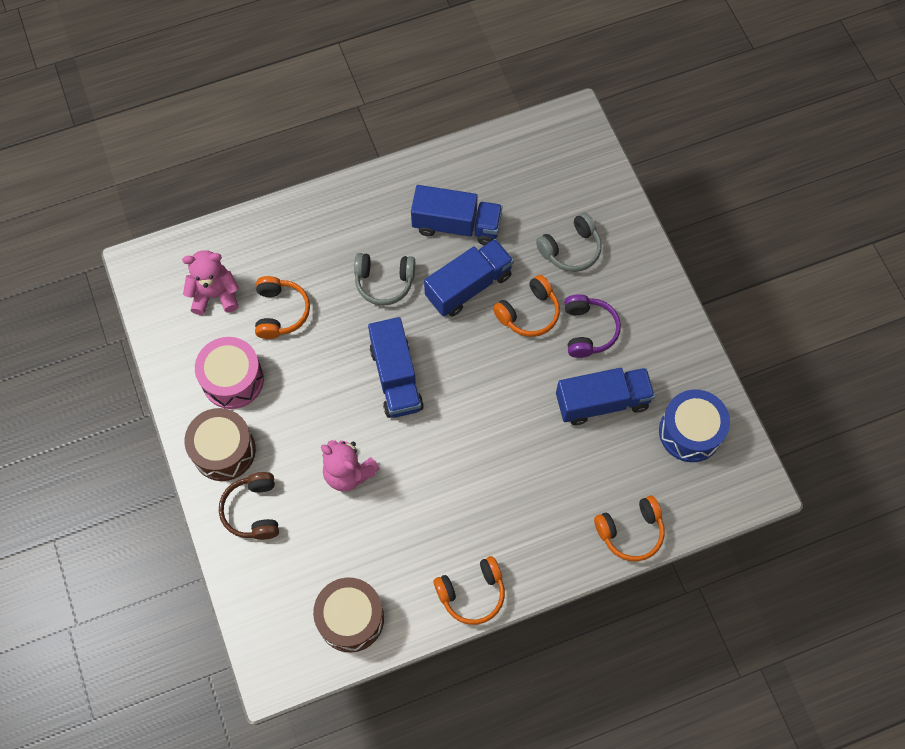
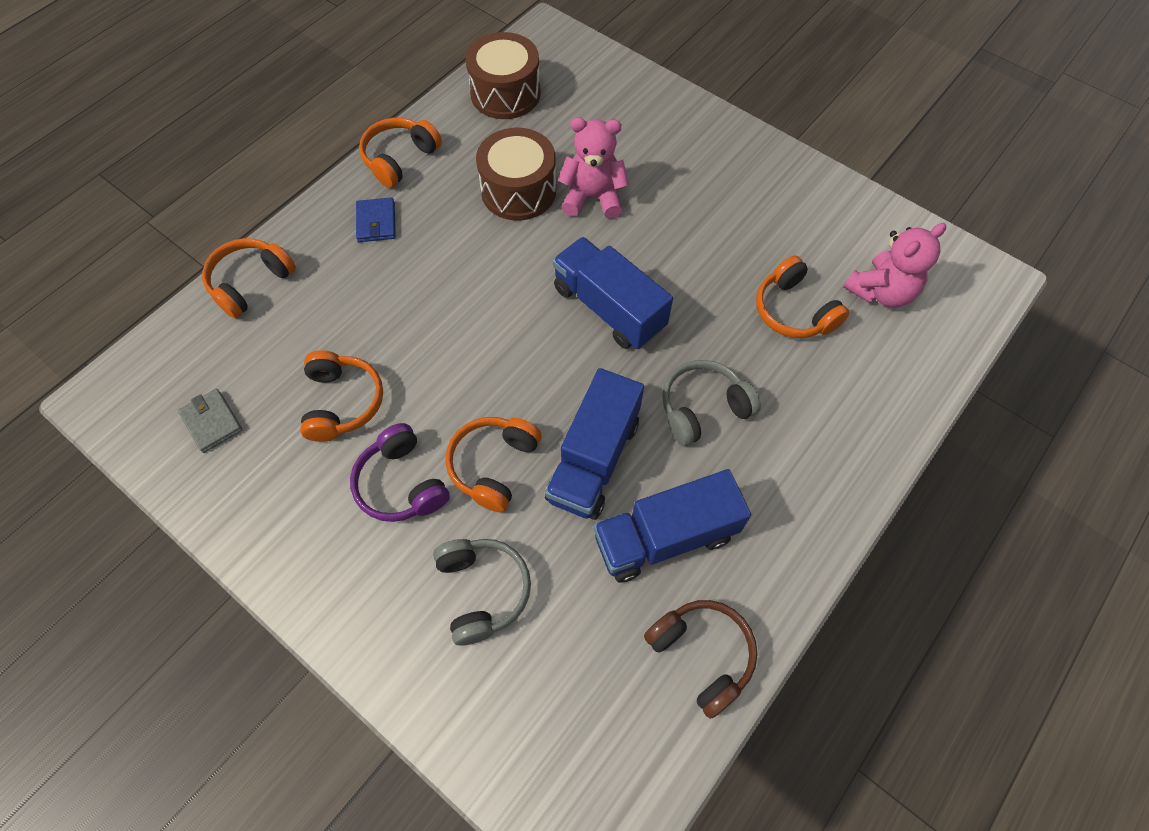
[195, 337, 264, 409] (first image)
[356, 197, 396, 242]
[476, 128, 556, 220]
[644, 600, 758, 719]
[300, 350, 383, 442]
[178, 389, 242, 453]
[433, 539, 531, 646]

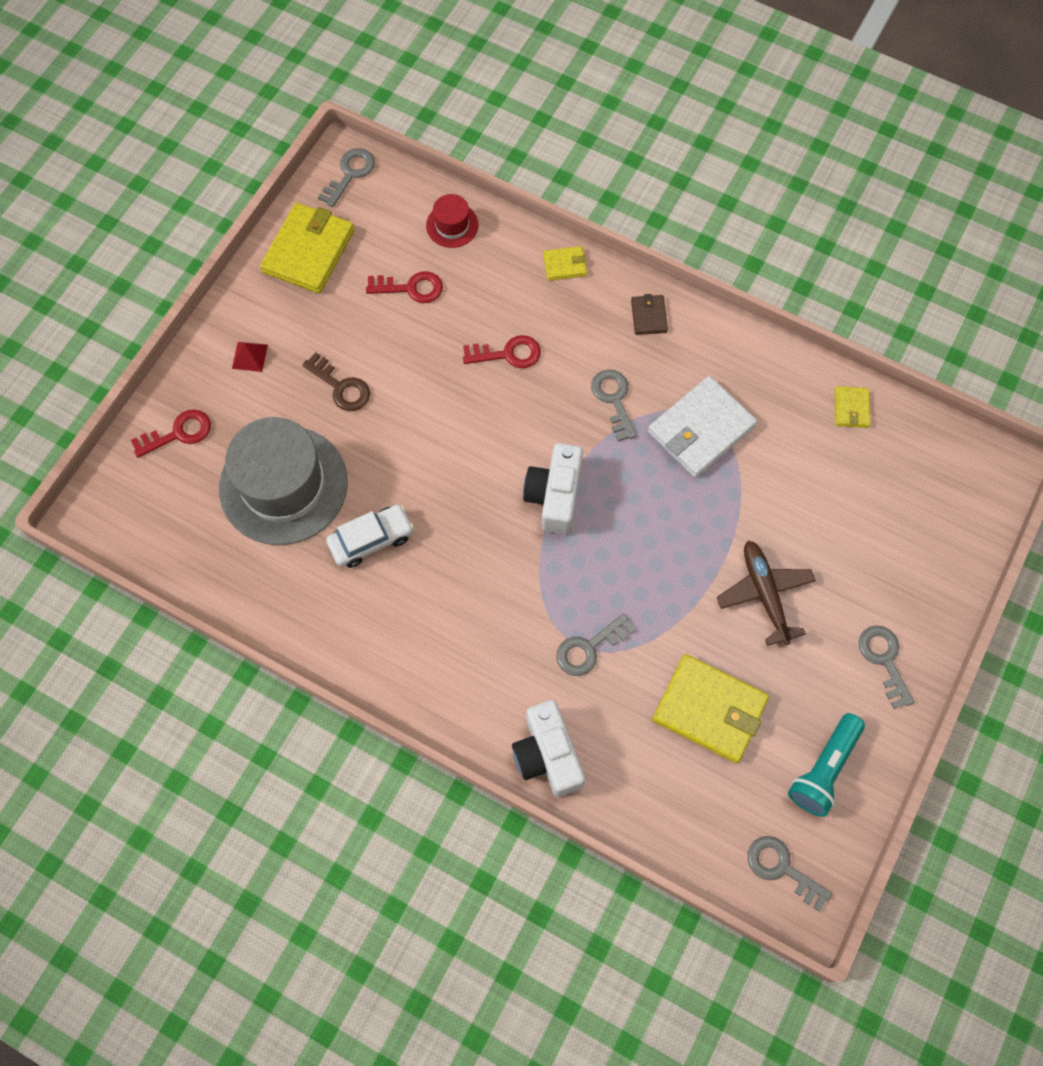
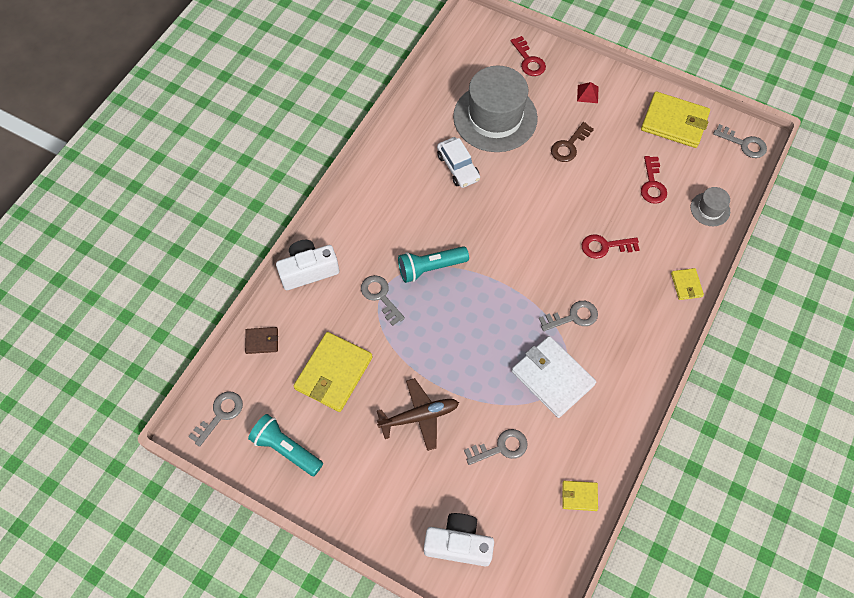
[398, 246, 469, 283]
[424, 513, 494, 567]
[245, 327, 278, 354]
[464, 429, 528, 465]
[690, 187, 730, 226]
[582, 234, 640, 259]

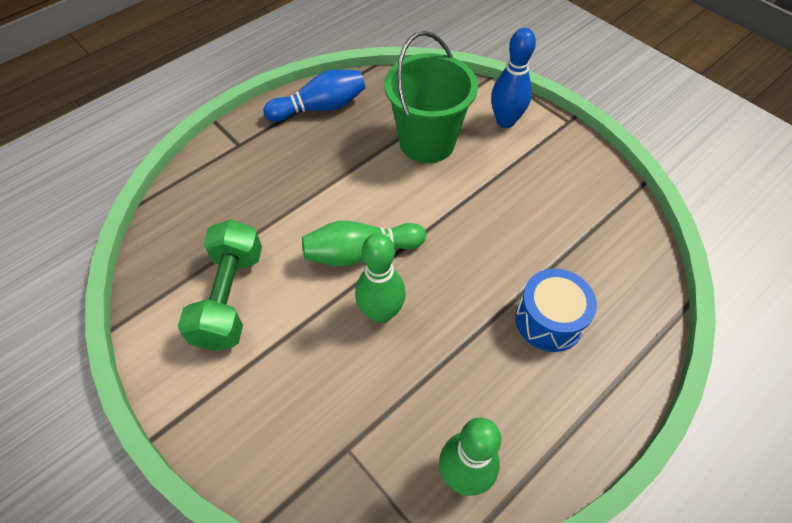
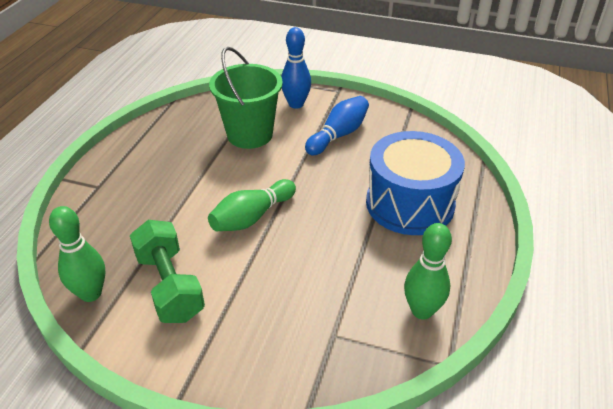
[305, 96, 369, 155]
[49, 206, 105, 302]
[366, 131, 465, 235]

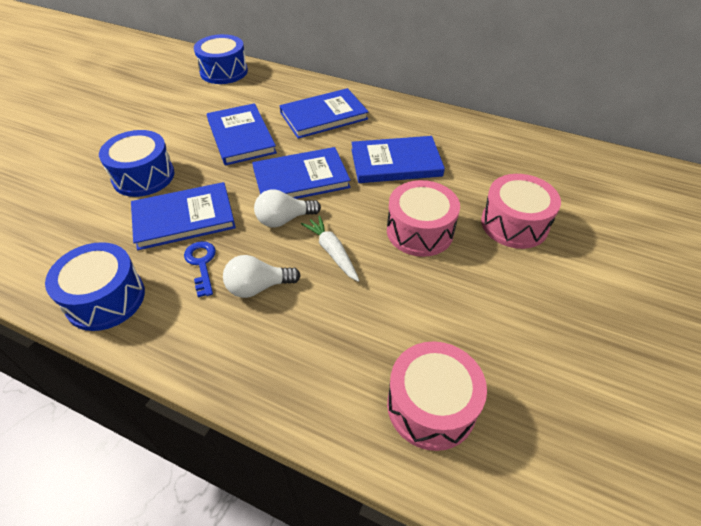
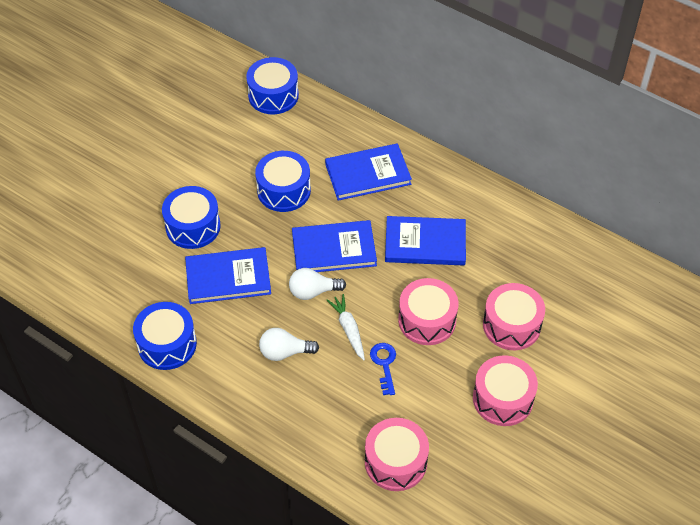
[473, 355, 538, 426]
[370, 343, 396, 395]
[255, 151, 311, 212]

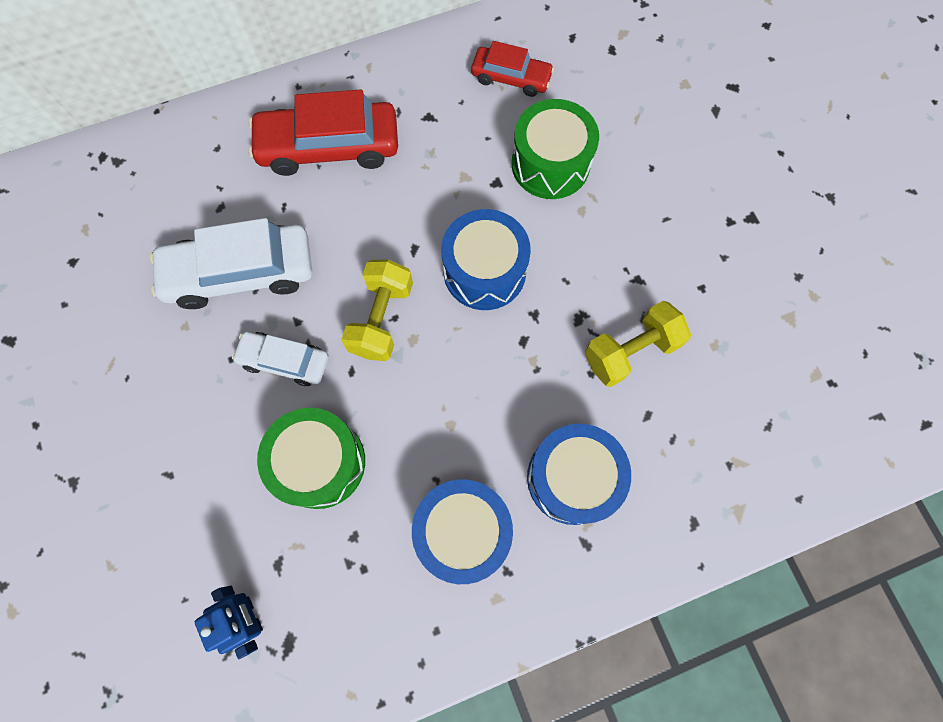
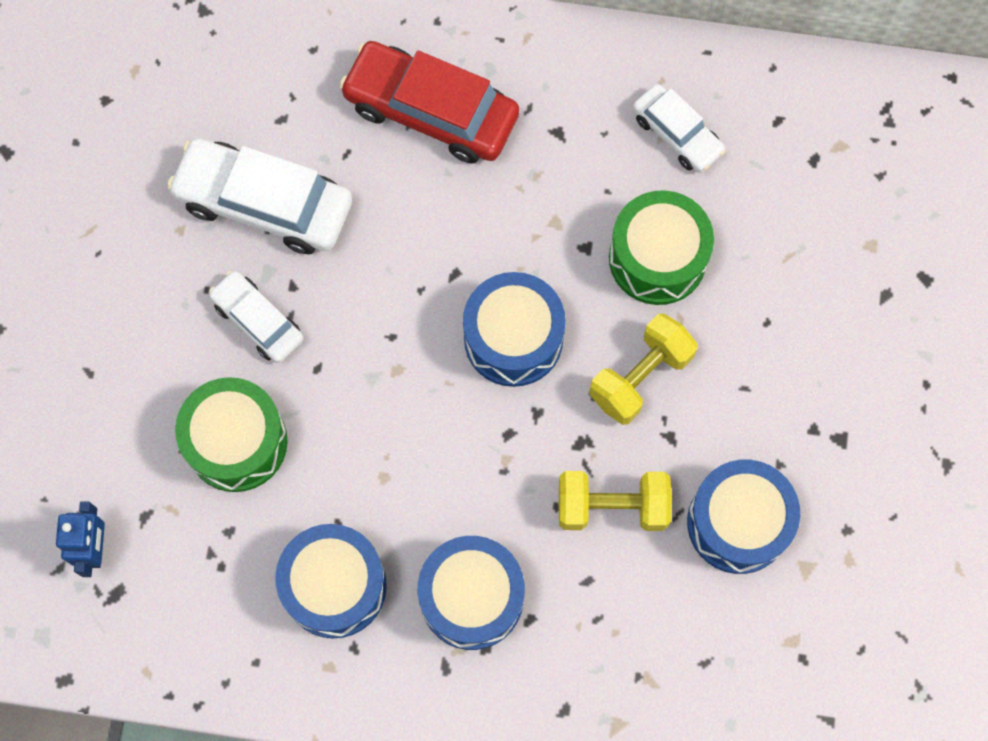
[687, 460, 800, 574]
[589, 314, 698, 425]
[633, 84, 726, 173]

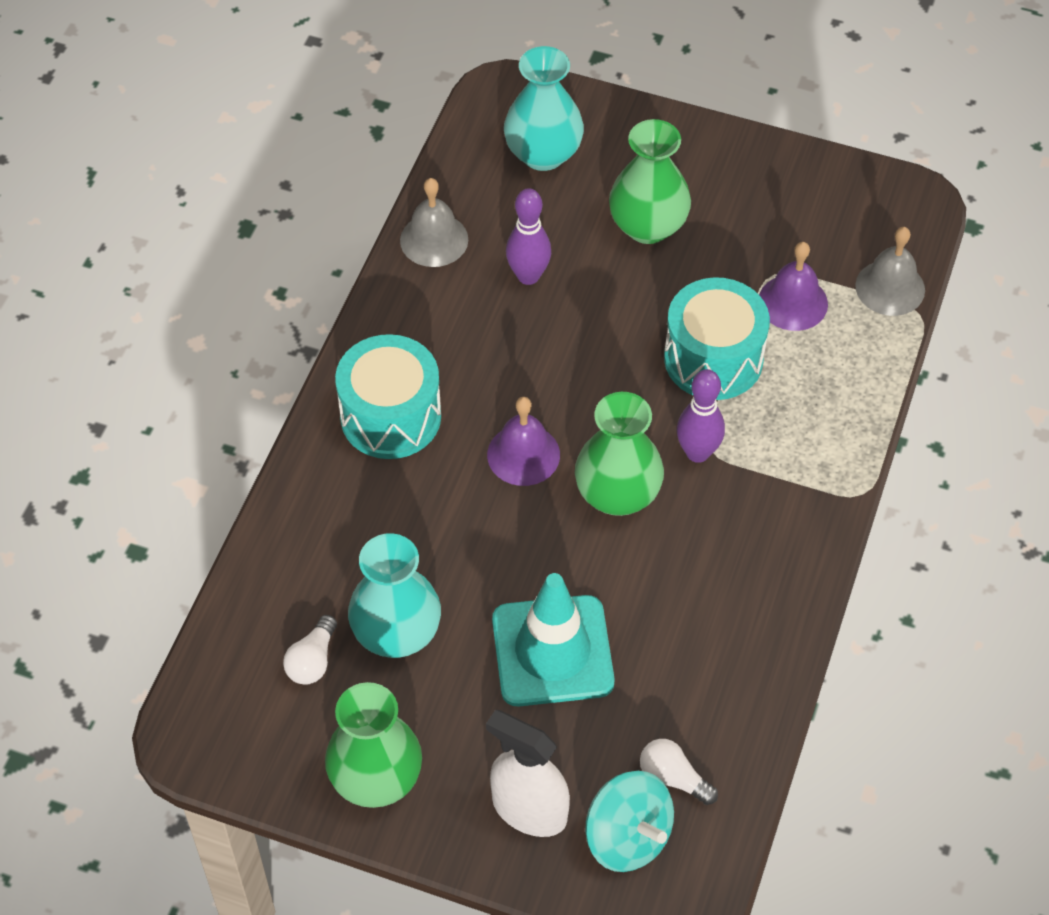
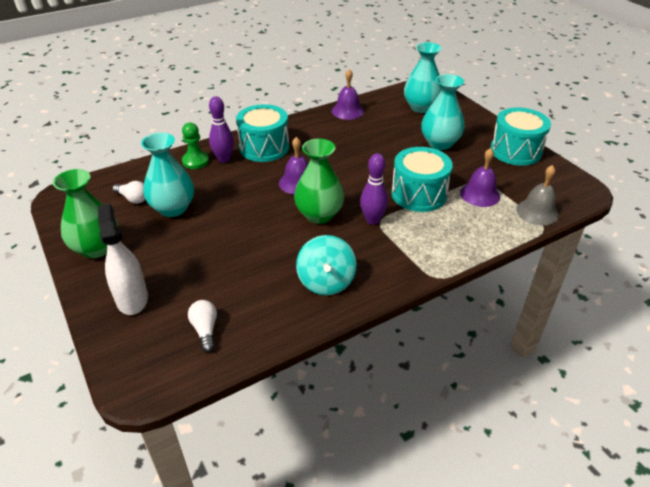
[492, 573, 615, 706] (first image)
[182, 123, 209, 169]
[490, 108, 551, 166]
[209, 96, 234, 163]
[296, 235, 357, 295]
[332, 69, 364, 120]
[421, 74, 465, 150]
[113, 181, 146, 204]

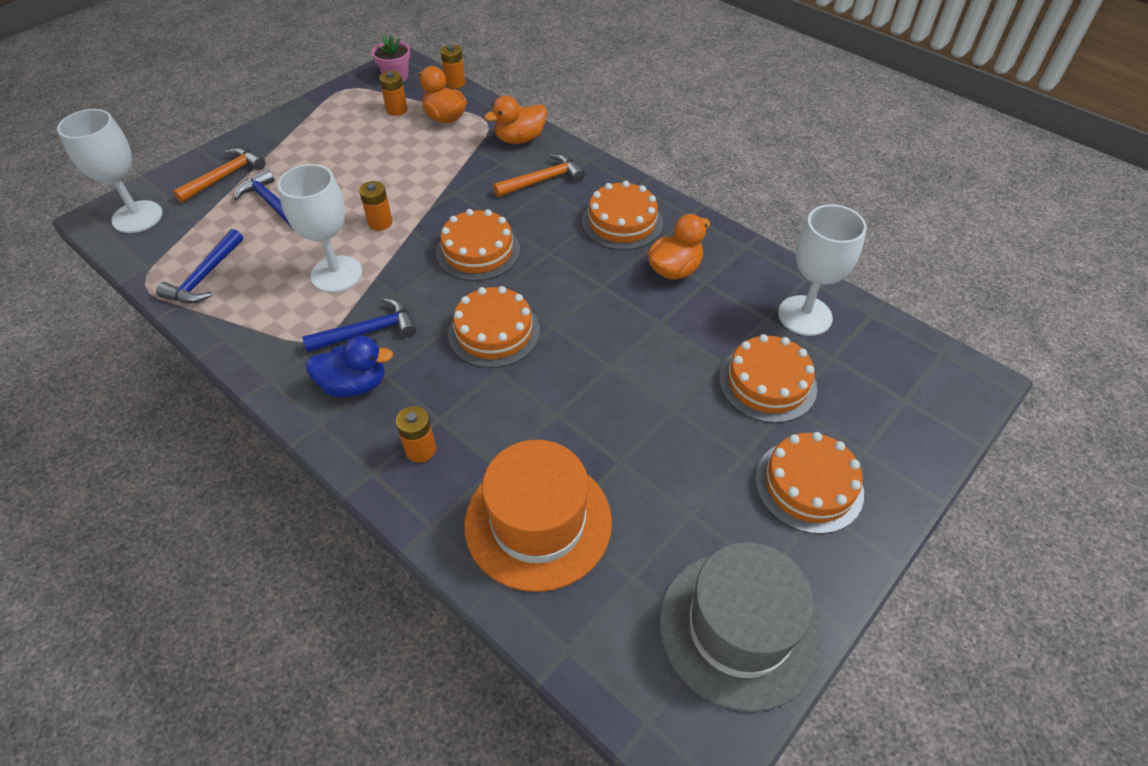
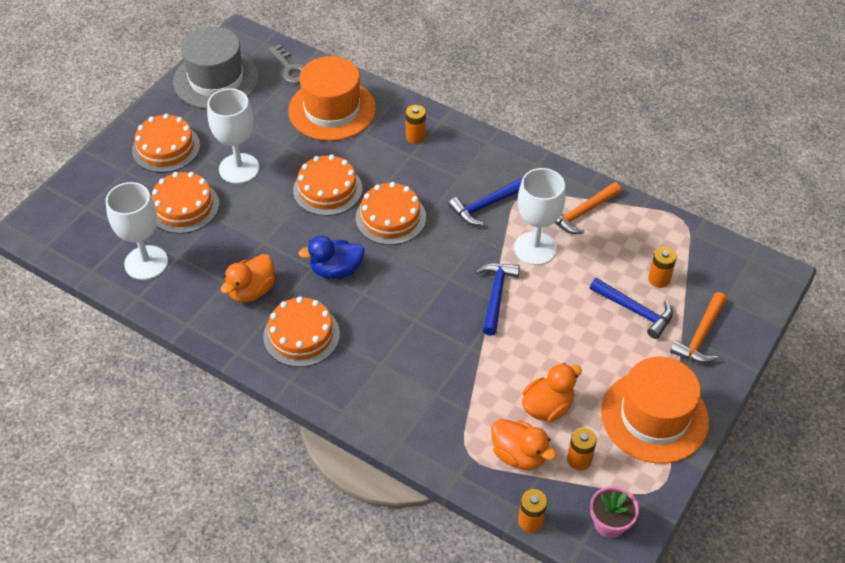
[269, 44, 304, 84]
[601, 357, 709, 464]
[207, 88, 260, 184]
[475, 263, 520, 336]
[298, 236, 365, 279]
[648, 247, 677, 288]
[293, 154, 362, 216]
[522, 363, 582, 422]
[555, 182, 621, 234]

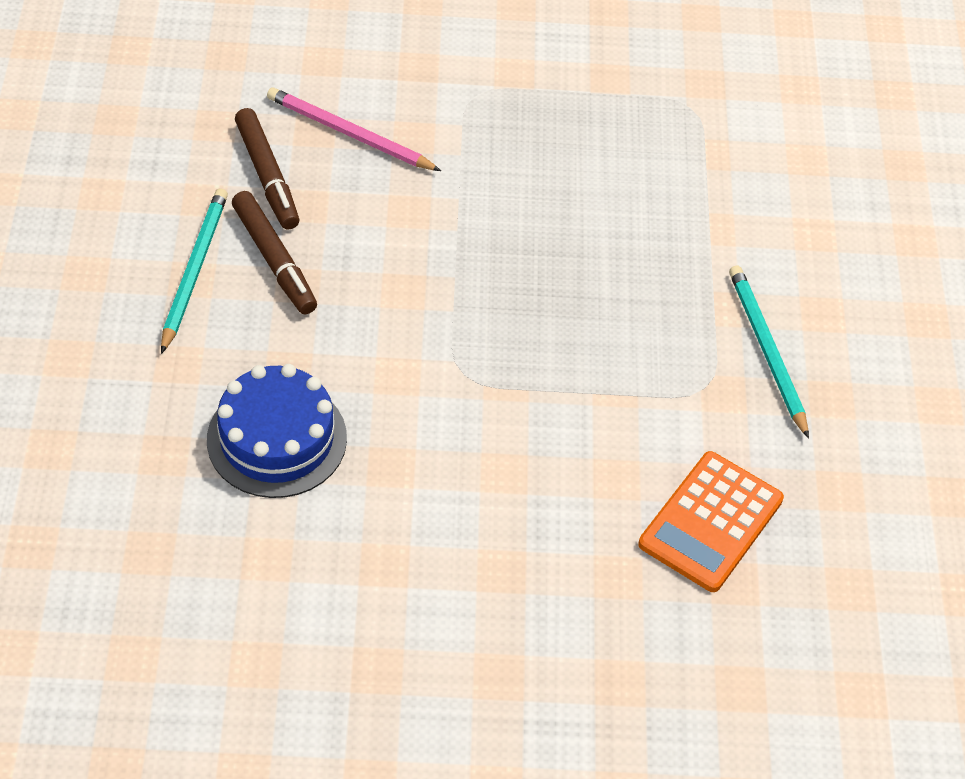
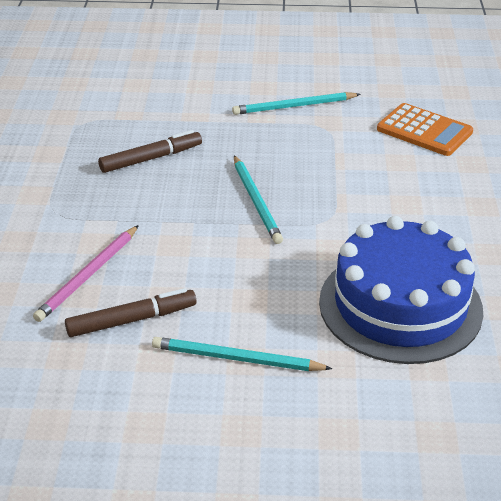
[234, 155, 283, 244]
[98, 130, 202, 173]
[319, 216, 483, 364]

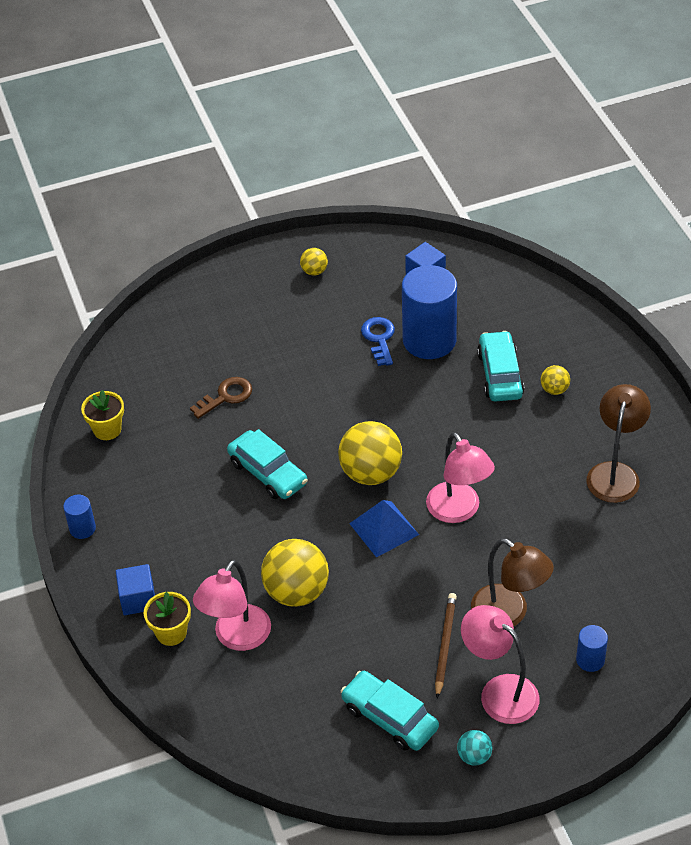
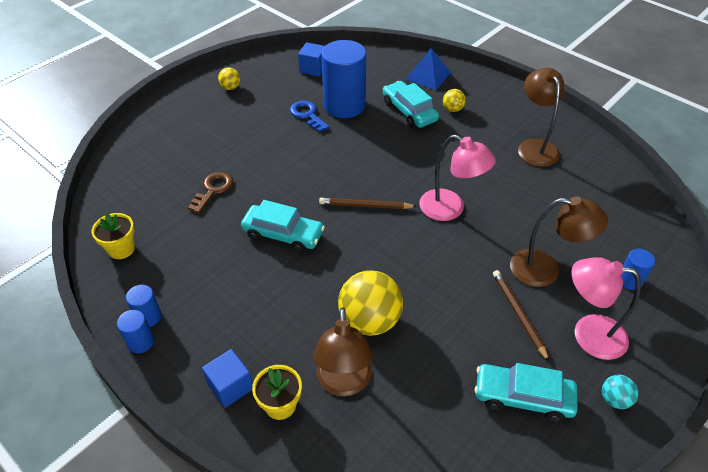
[126, 285, 162, 327]
[405, 48, 451, 90]
[319, 198, 417, 209]
[313, 307, 372, 396]

